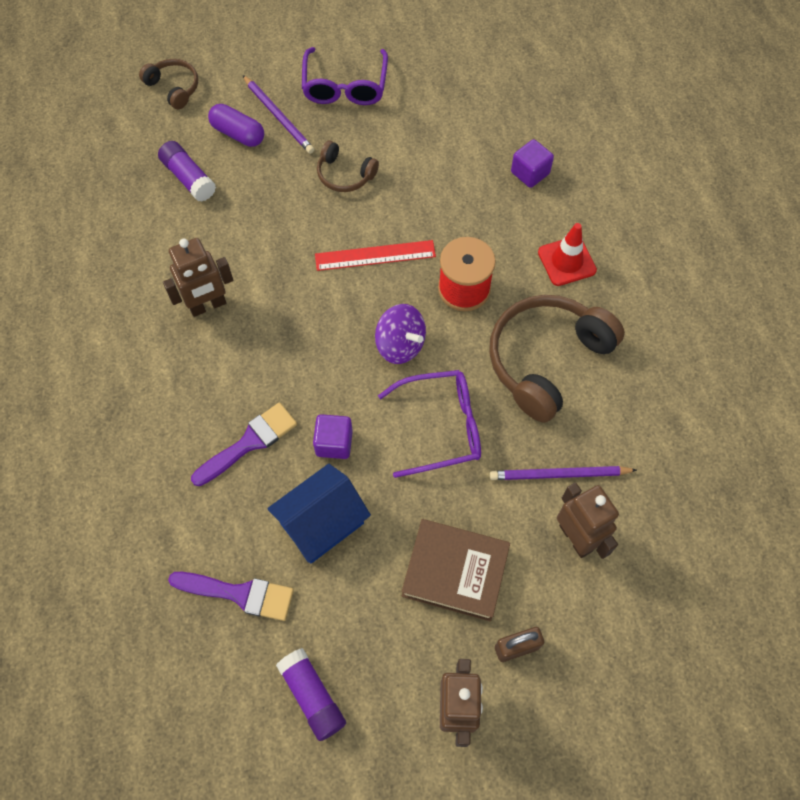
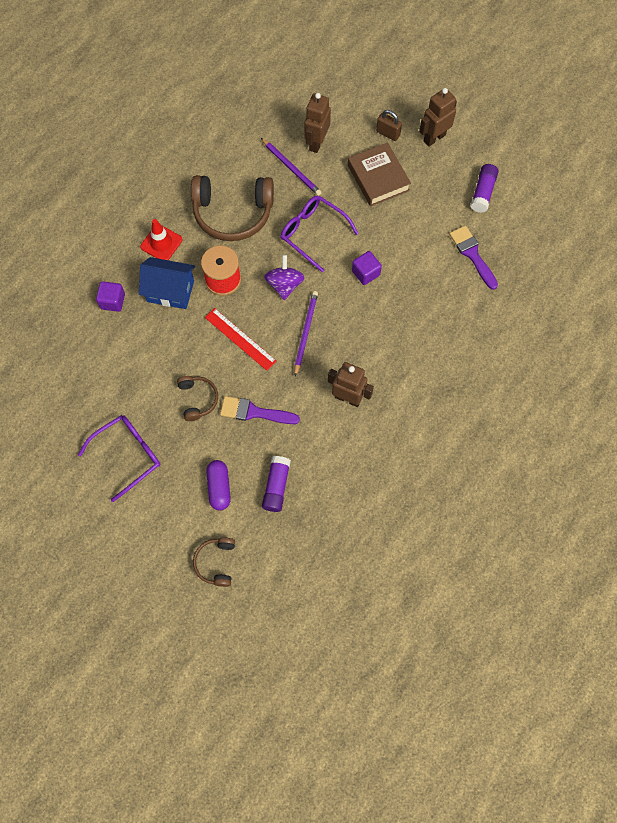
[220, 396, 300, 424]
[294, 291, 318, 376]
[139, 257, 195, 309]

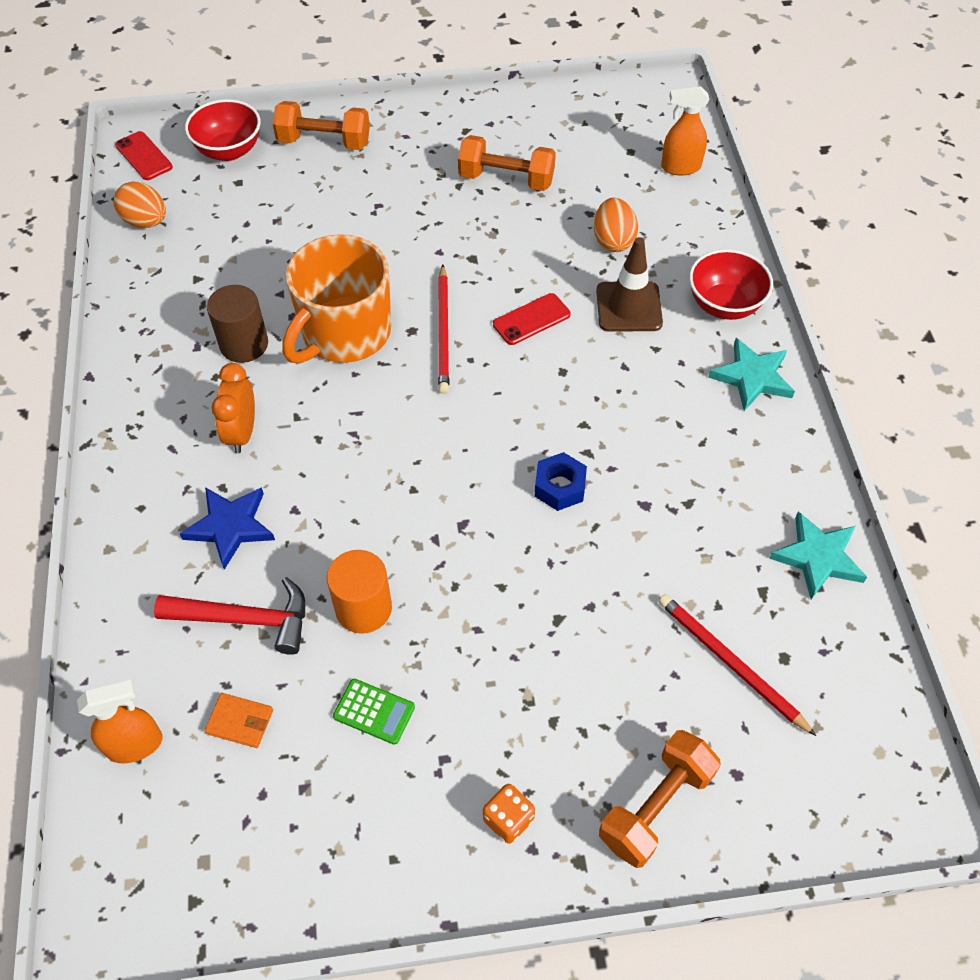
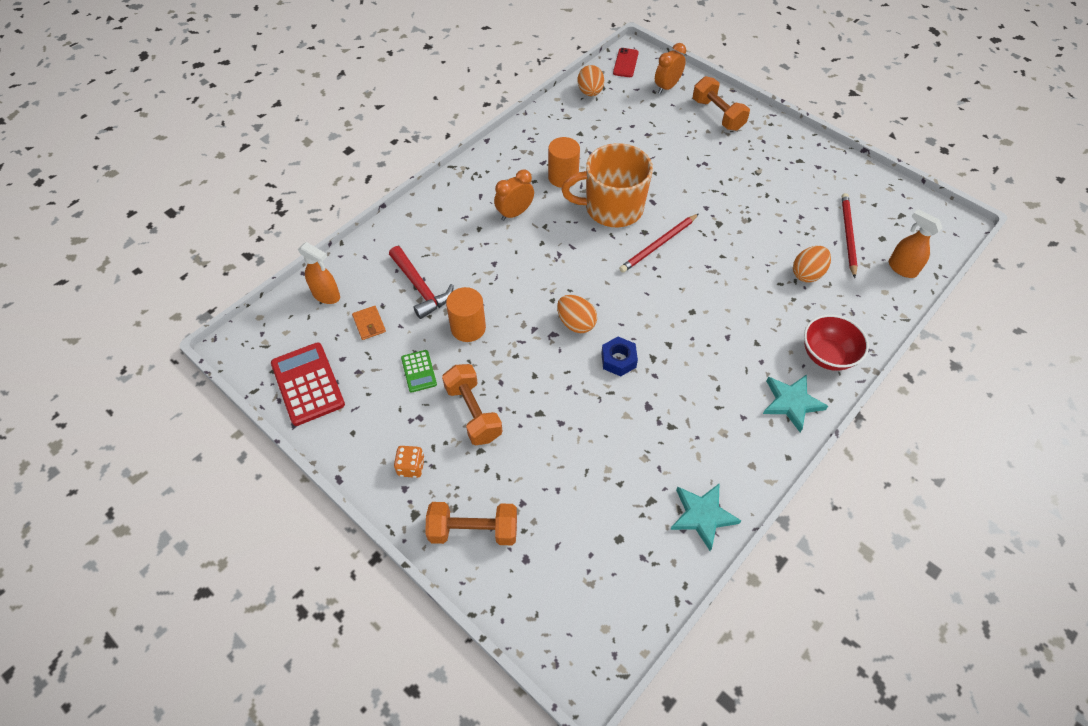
[180, 487, 275, 570] (first image)
[493, 293, 571, 345] (first image)
[596, 237, 663, 332] (first image)
[271, 342, 345, 426]
[557, 295, 597, 333]
[442, 364, 502, 445]
[842, 193, 858, 278]
[655, 43, 686, 94]
[548, 137, 580, 188]

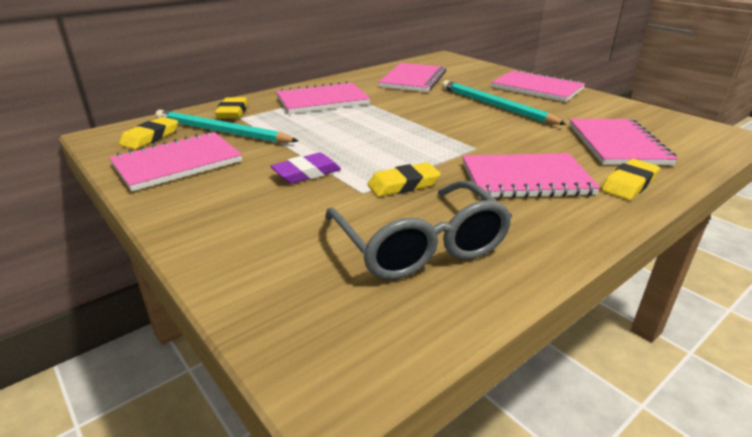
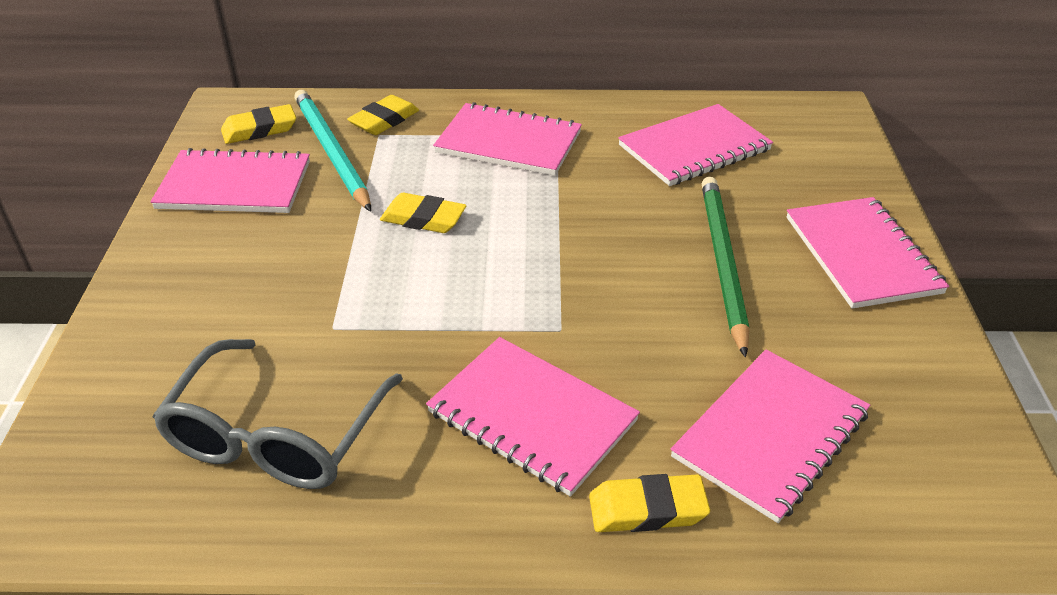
[270, 153, 341, 184] (first image)
[380, 193, 466, 233]
[702, 177, 749, 358]

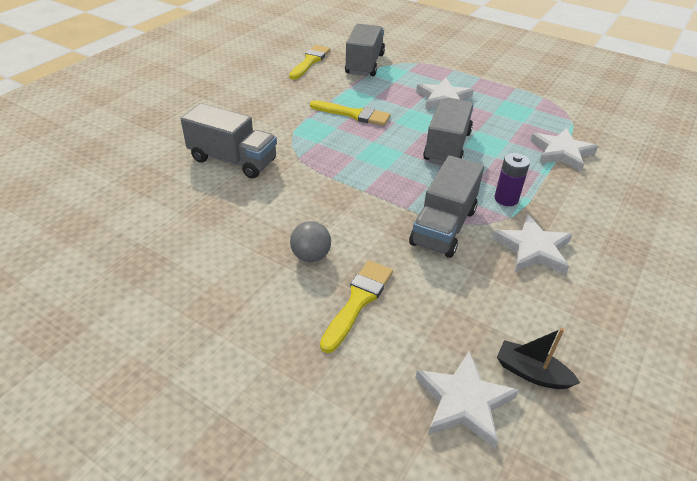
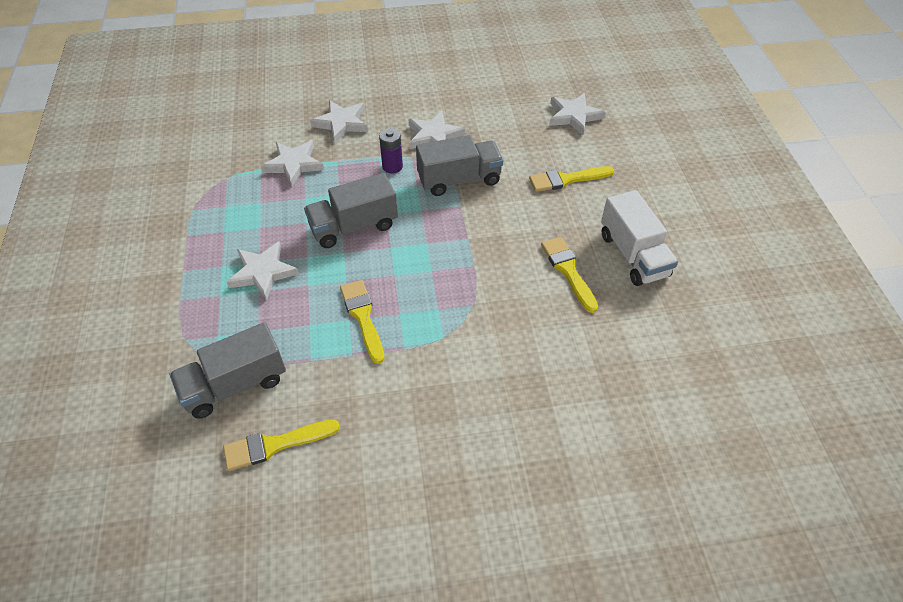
[181, 103, 277, 178] (first image)
[290, 221, 331, 262] (first image)
[497, 328, 580, 389] (first image)
[310, 100, 368, 143]
[541, 237, 598, 313]
[601, 190, 678, 286]

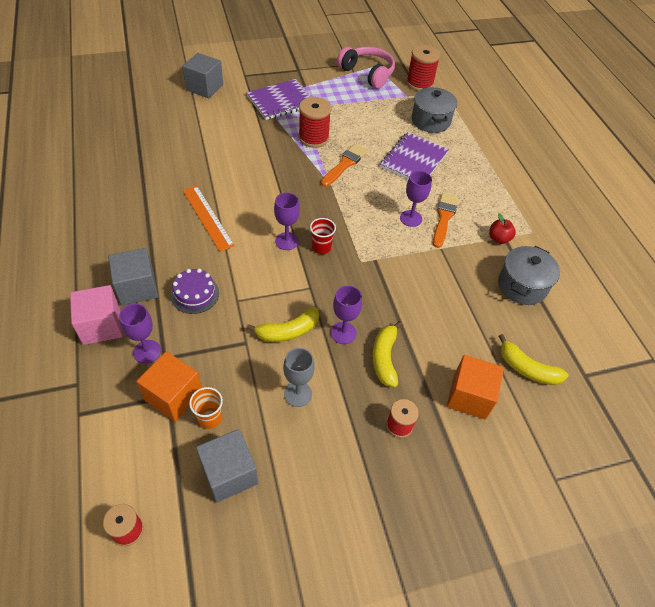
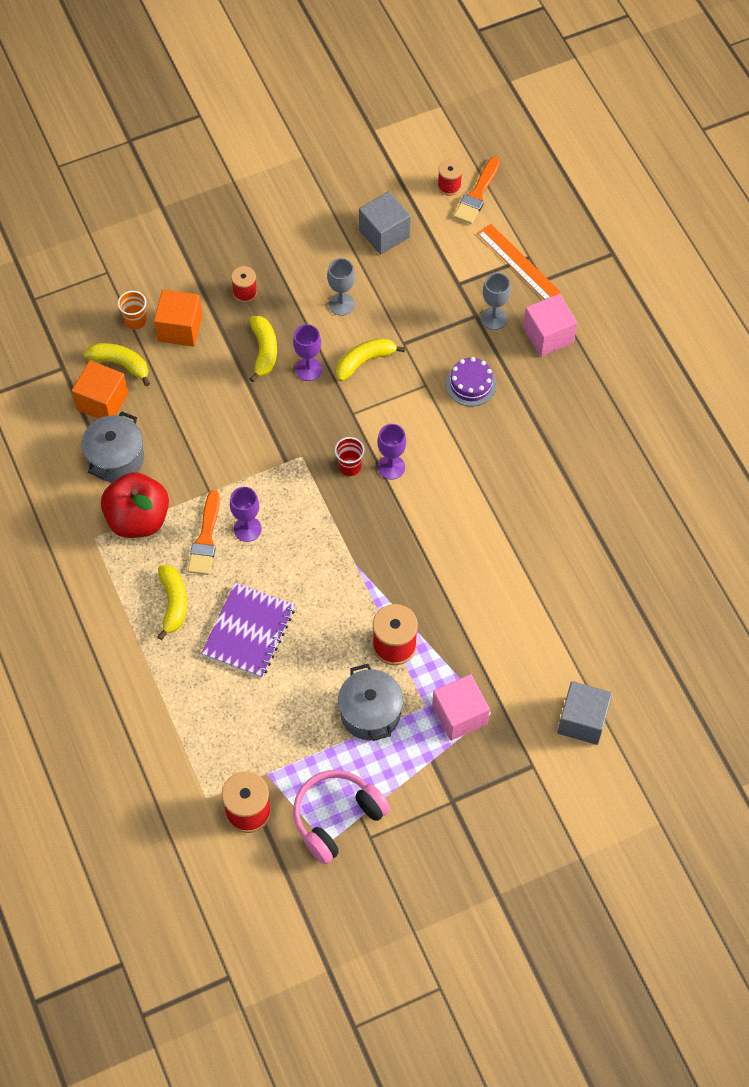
[108, 248, 158, 306] (first image)
[157, 565, 187, 640]
[72, 360, 128, 419]
[477, 224, 561, 300]
[118, 291, 147, 330]
[454, 157, 500, 224]
[338, 664, 403, 741]
[432, 674, 490, 741]
[481, 273, 511, 330]
[293, 770, 390, 864]
[101, 472, 169, 538]

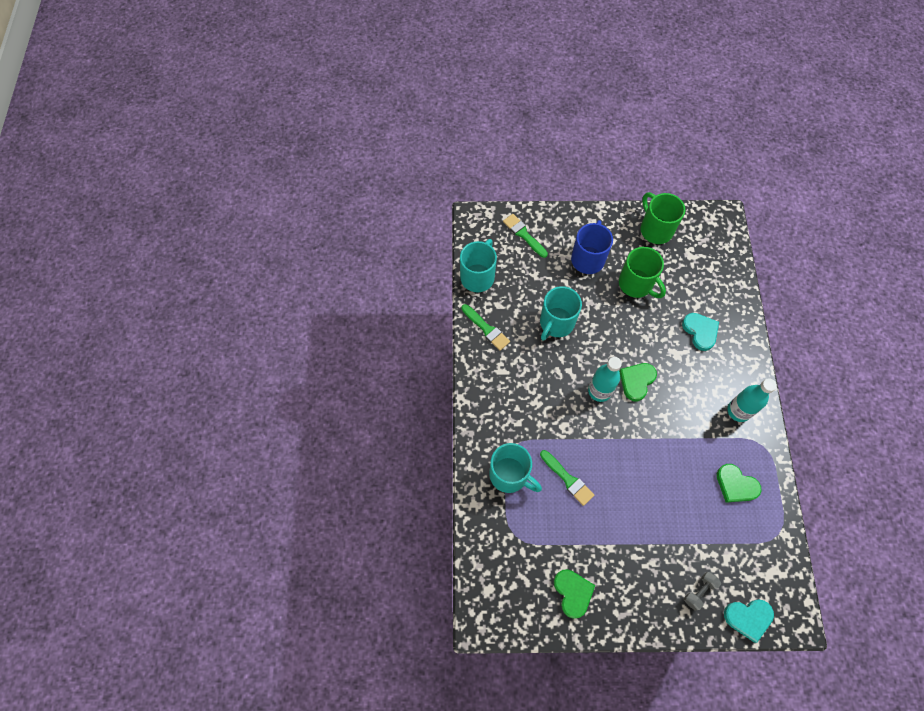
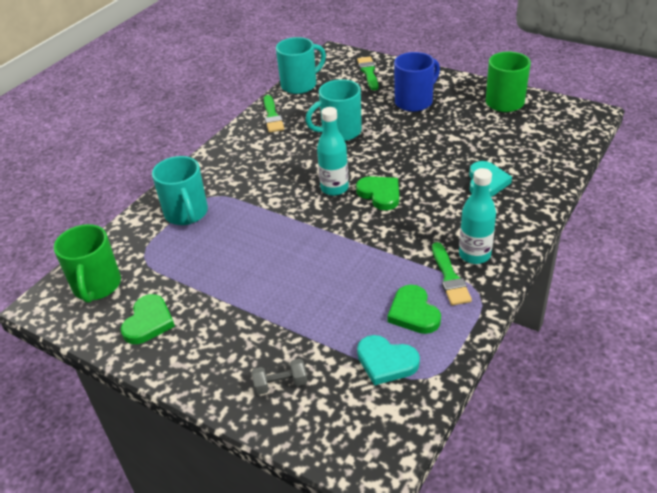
[432, 242, 472, 305]
[54, 224, 121, 303]
[357, 335, 420, 385]
[356, 176, 399, 210]

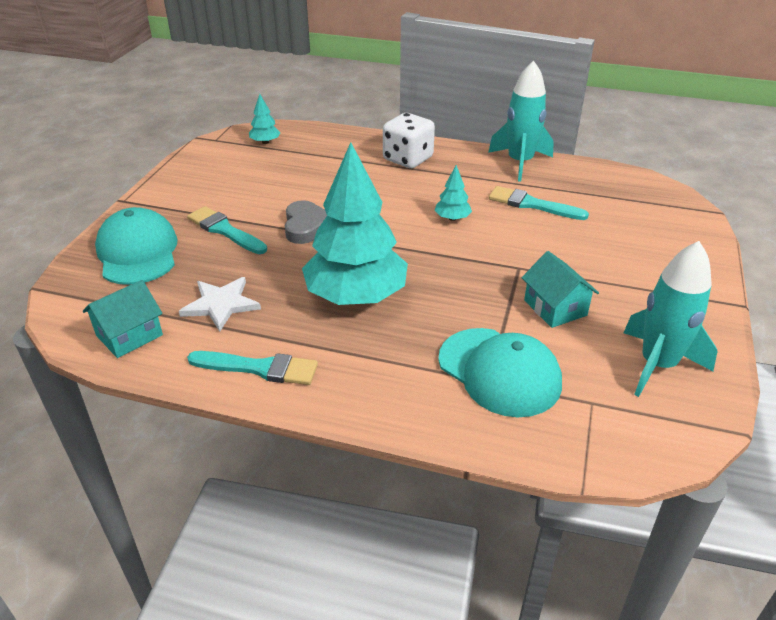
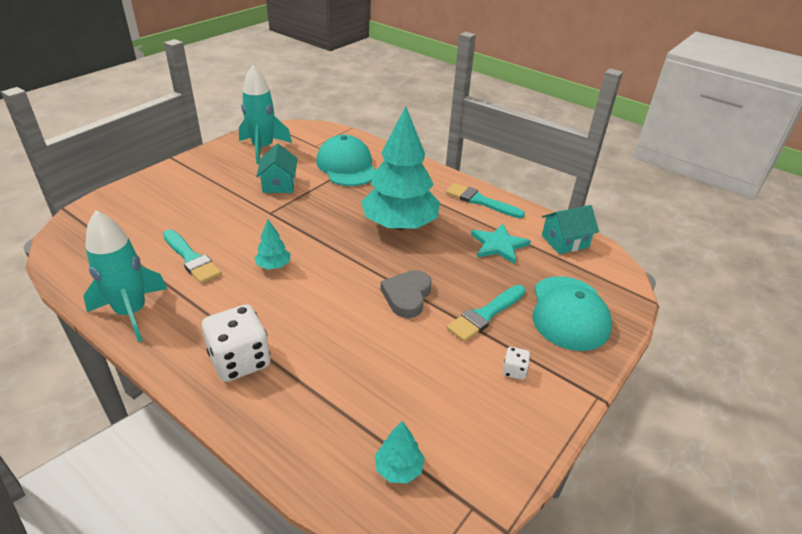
[502, 347, 530, 380]
[471, 224, 531, 264]
[446, 285, 526, 342]

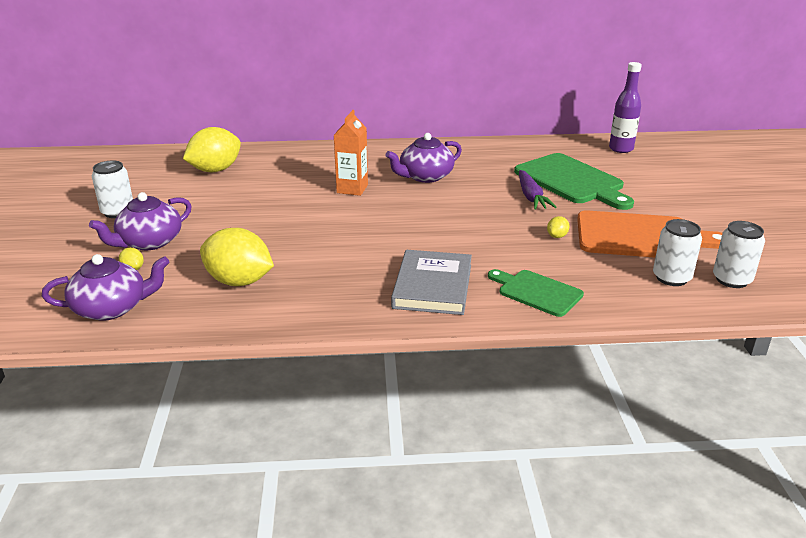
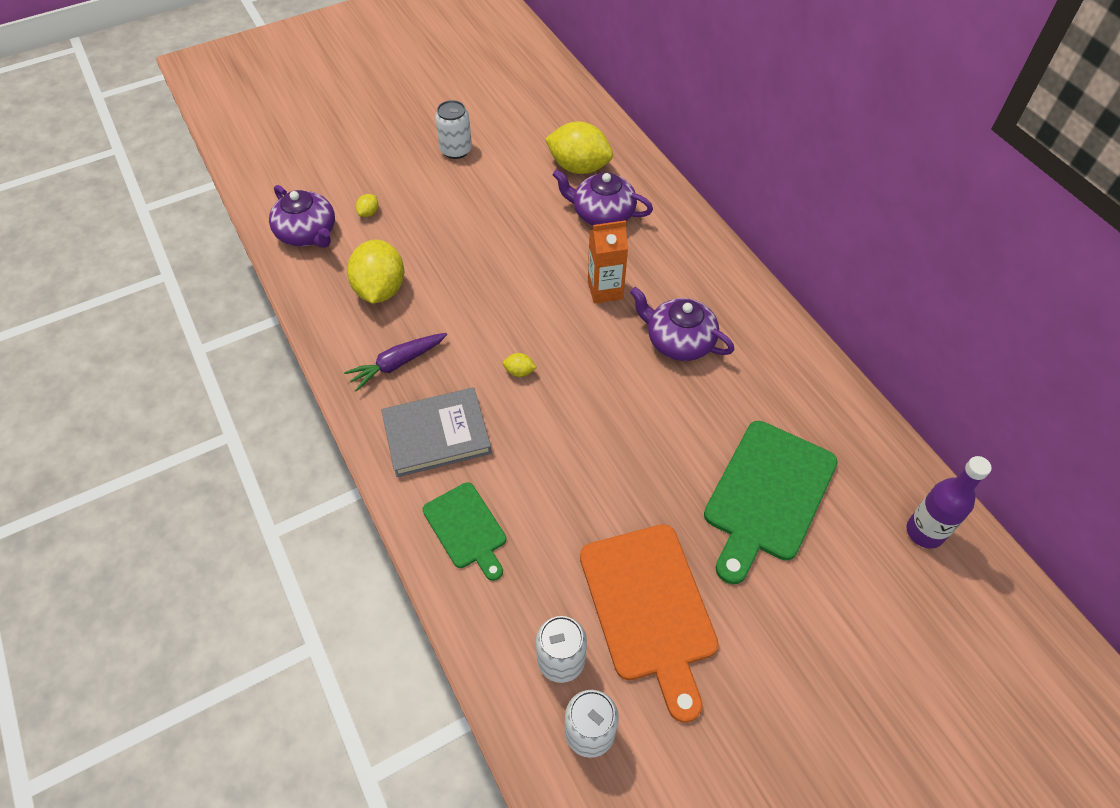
[552, 169, 653, 226]
[344, 333, 447, 391]
[503, 353, 537, 377]
[423, 482, 506, 581]

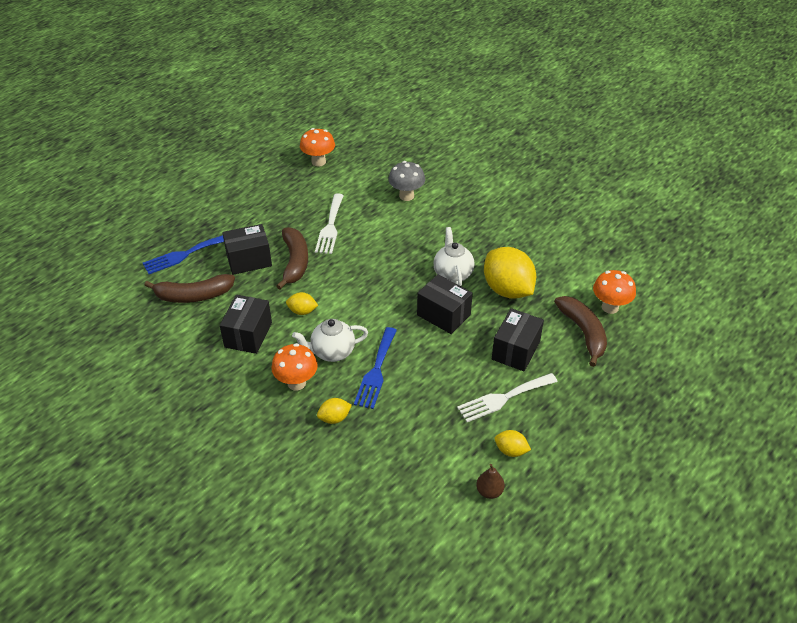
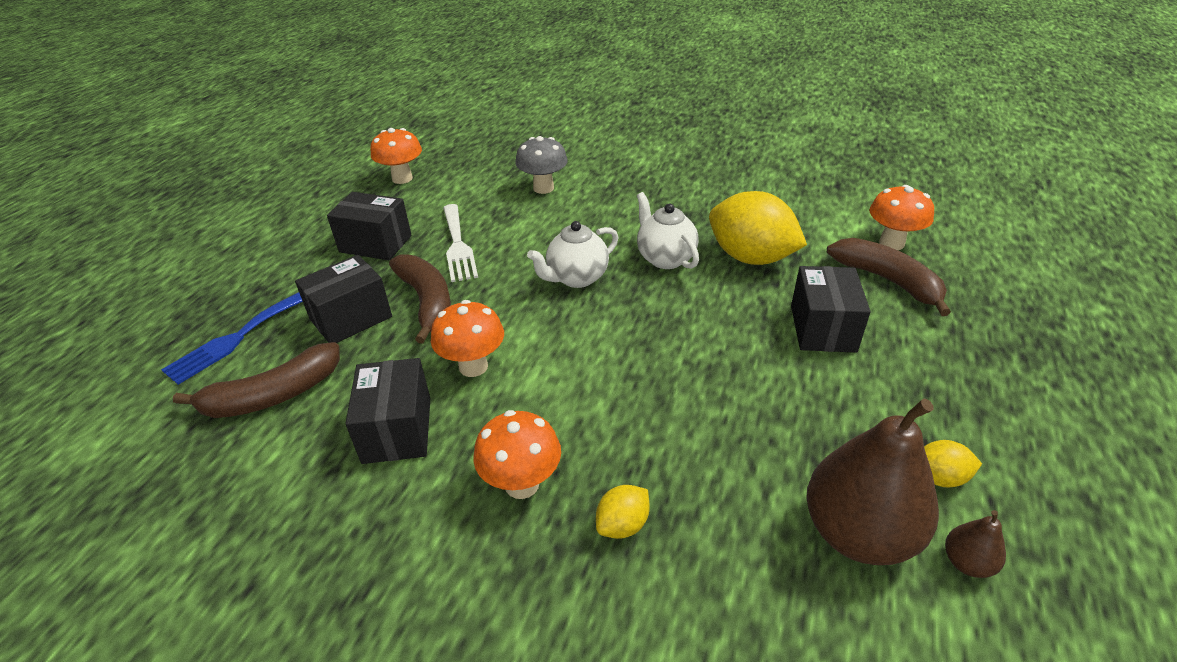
[354, 327, 397, 409] (first image)
[457, 373, 558, 422] (first image)
[806, 399, 939, 565]
[527, 221, 618, 288]
[327, 192, 412, 260]
[431, 300, 504, 377]

